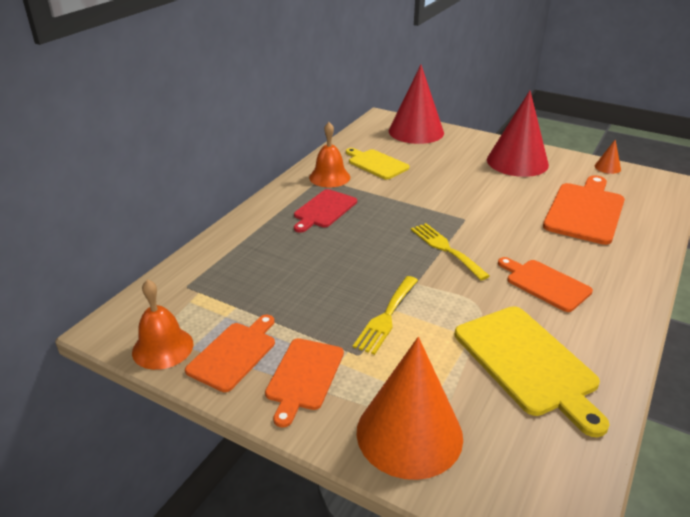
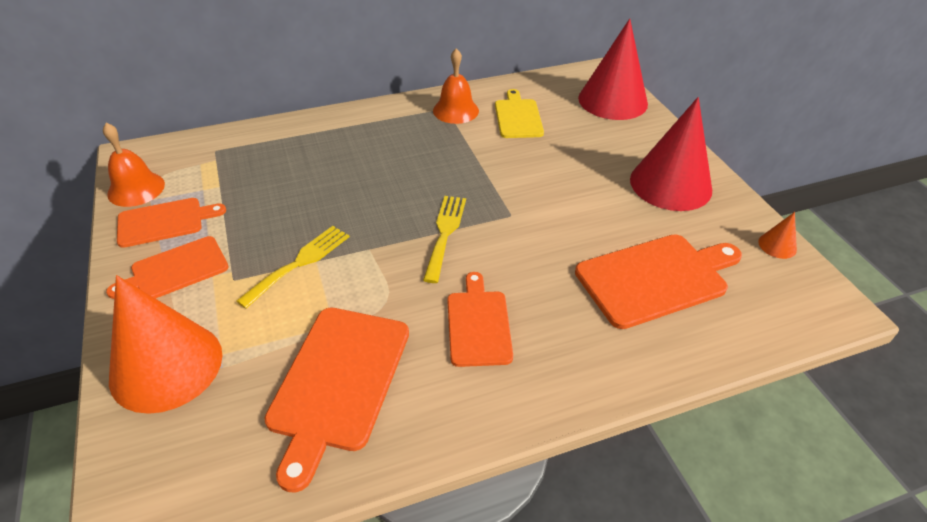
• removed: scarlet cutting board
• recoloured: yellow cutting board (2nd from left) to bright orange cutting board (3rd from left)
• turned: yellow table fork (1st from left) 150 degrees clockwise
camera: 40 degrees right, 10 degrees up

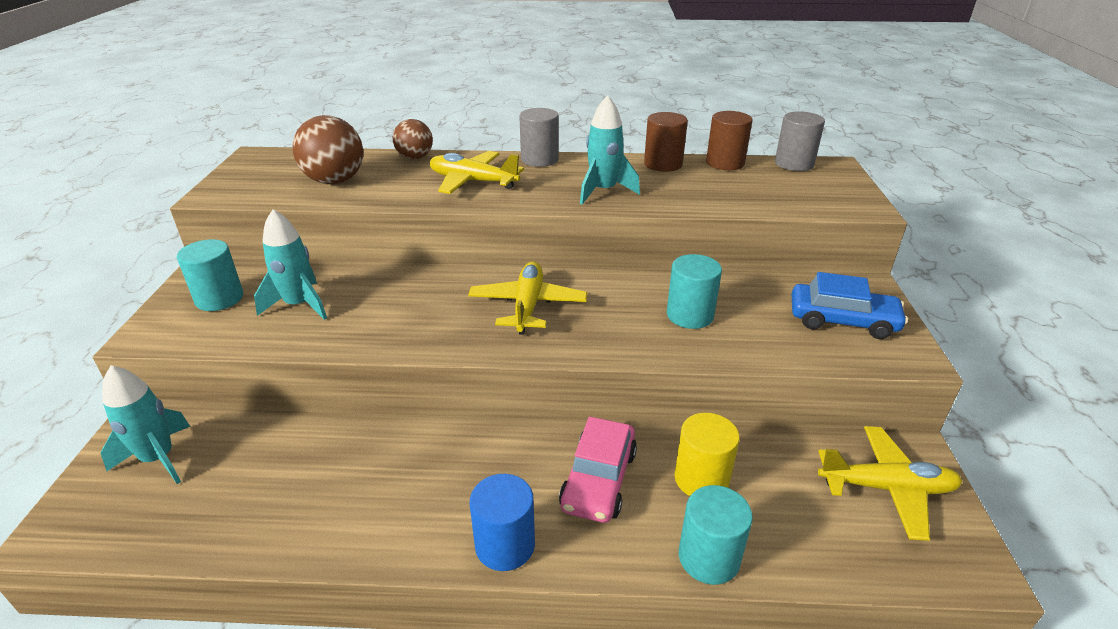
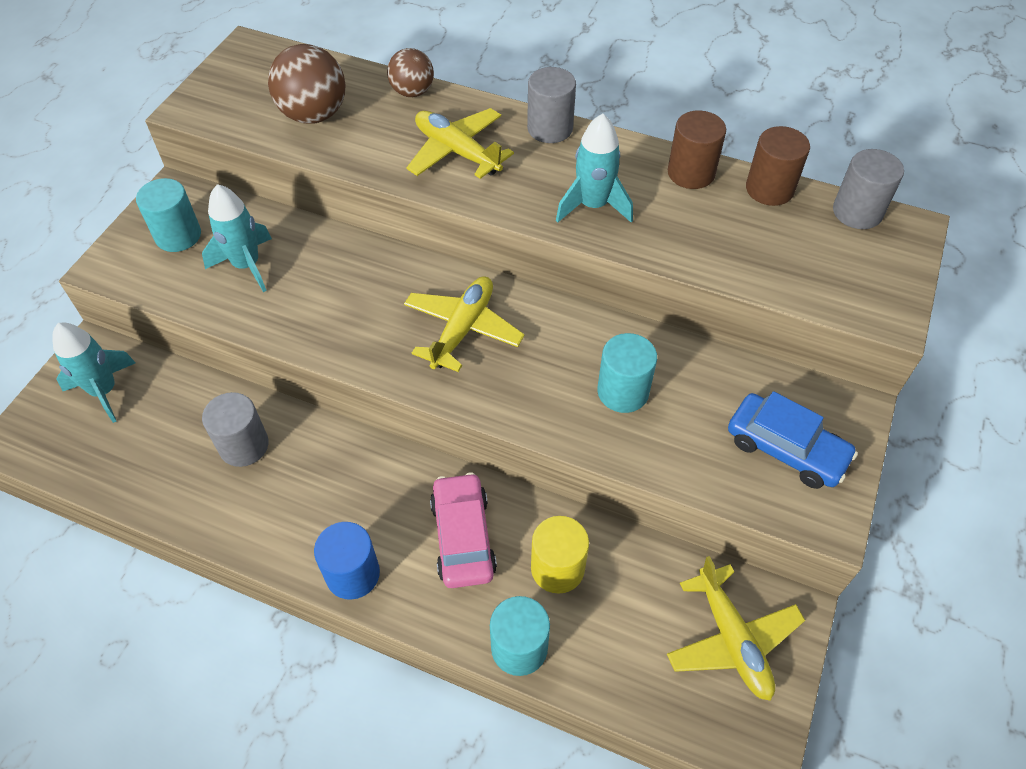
• added: ash-grey cylinder shape (1st from left)
• turned: pink car 135 degrees clockwise
• turned: yellow toy plane (3rd from left) 45 degrees clockwise
camera: 20 degrees right, 20 degrees up

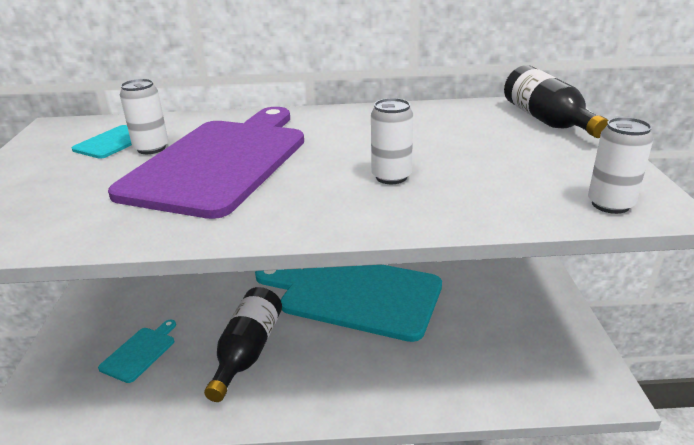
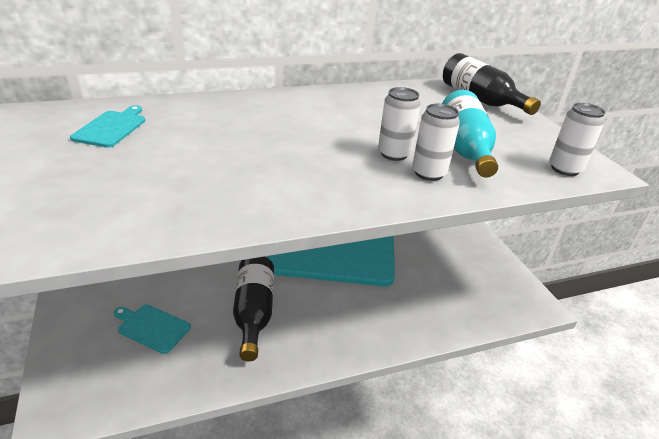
• removed: royal purple cutting board
• added: aqua bottle
• moved: snow-white can (1st from left in the first image) to snow-white can (2nd from left)
• turned: aqua cutting board (2nd from left) 75 degrees counterclockwise
camera: 20 degrees left, 5 degrees up

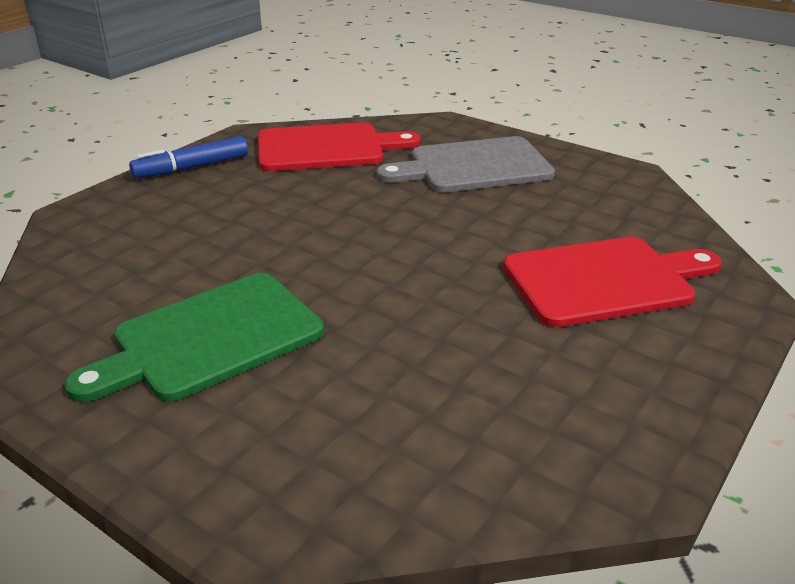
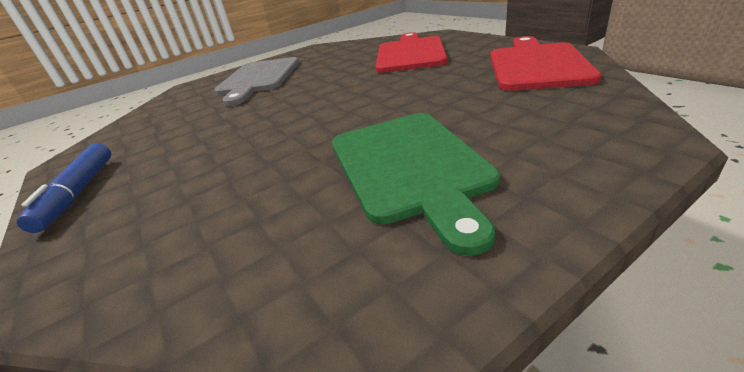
• moved: scarlet cutting board (1st from left in the first image) to scarlet cutting board (2nd from left)
camera: 65 degrees left, 0 degrees up

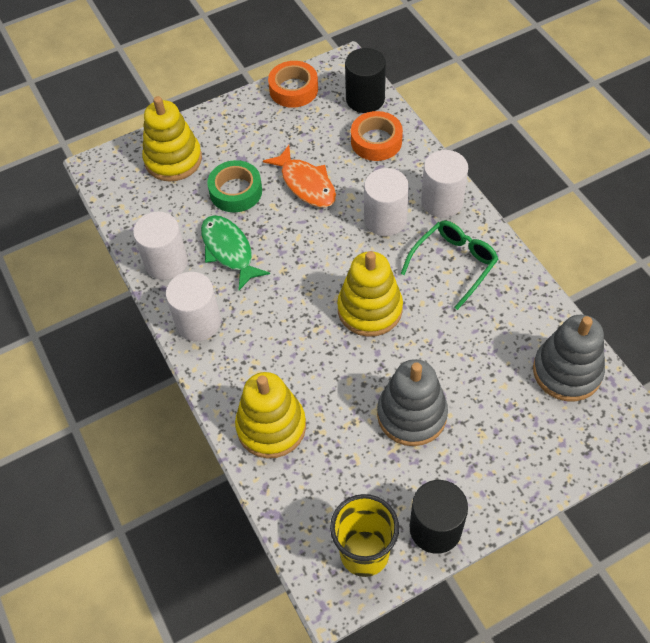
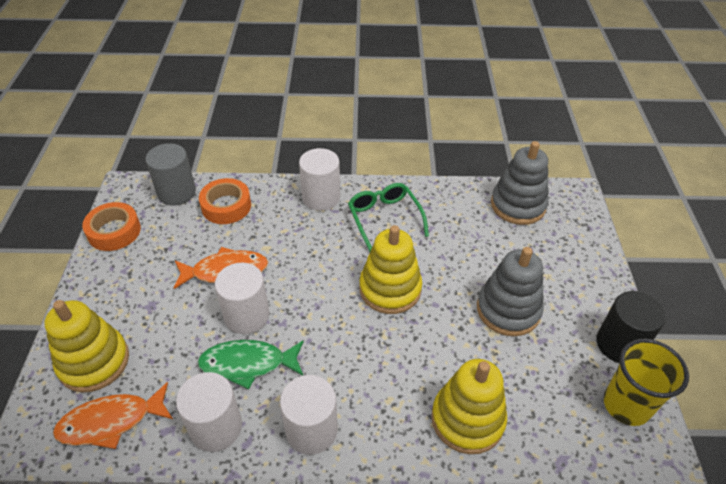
• removed: emerald tape
• added: bright orange toy fish (1st from left)
• moved: snow-white cylinder shape (3rd from left in the first image) to snow-white cylinder shape (2nd from left)
• recoloured: jet-black cylinder shape (1st from left) to ash-grey cylinder shape
camera: 65 degrees left, 10 degrees down

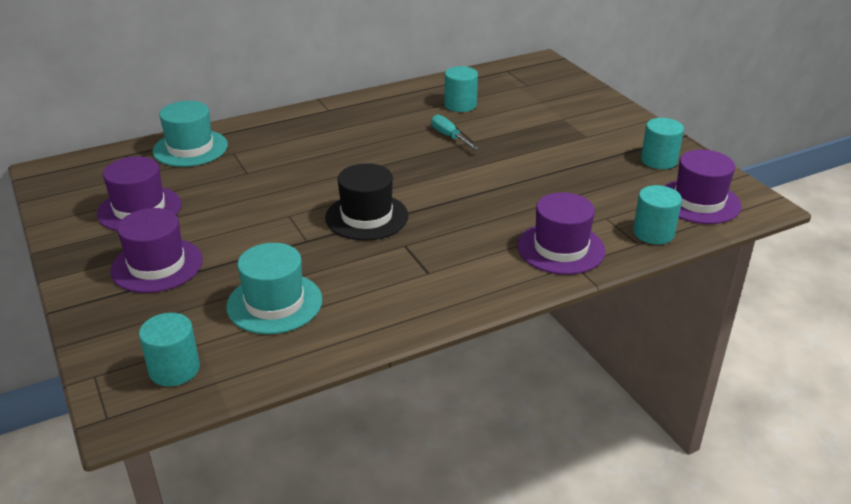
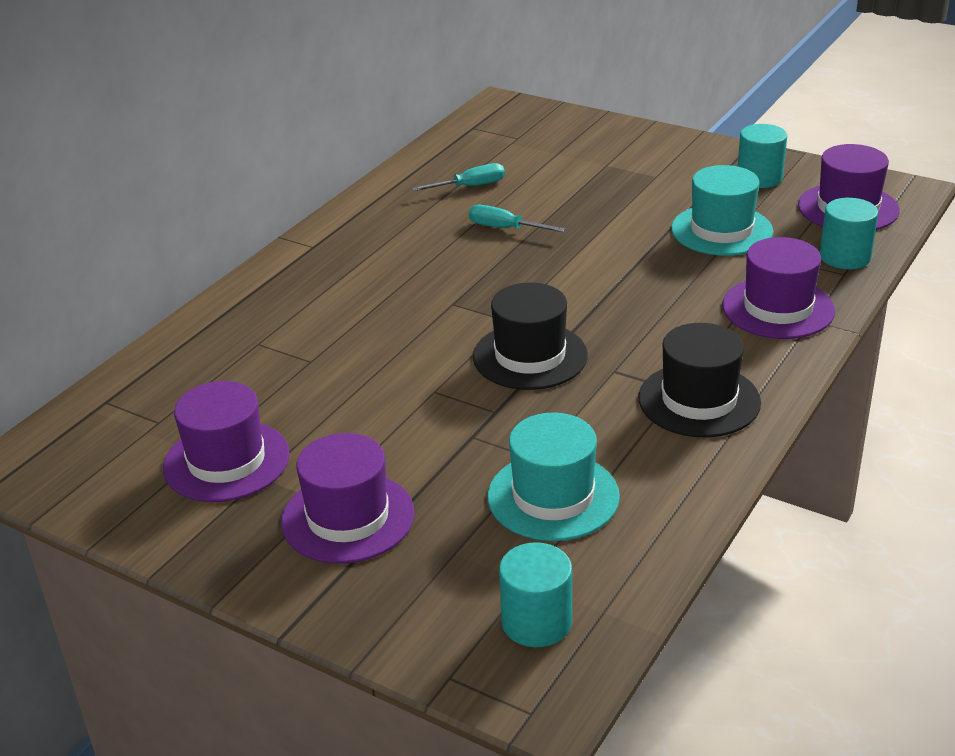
• added: jet-black hat (2nd from left)
• moved: aqua hat (1st from left in the first image) to aqua hat (2nd from left)
• replaced: aqua cylinder shape (2nd from left) to aqua flat screwdriver (1st from left)
camera: 30 degrees left, 0 degrees up

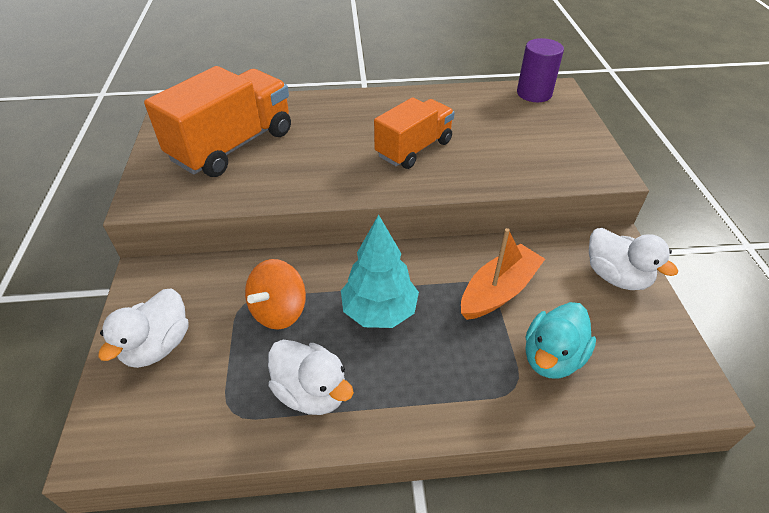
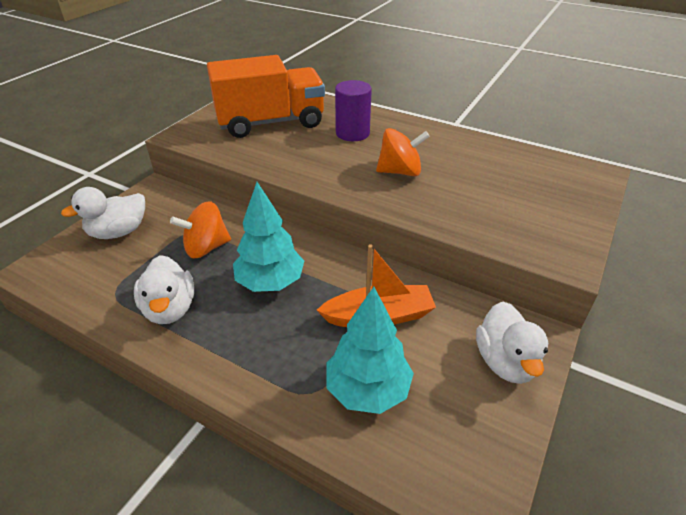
• moved: royal purple cylinder shape
• replaced: bright orange lorry (2nd from left) to bright orange toy top (2nd from left)
• replaced: aqua toy duck to aqua tree (2nd from left)
camera: 35 degrees right, 5 degrees down

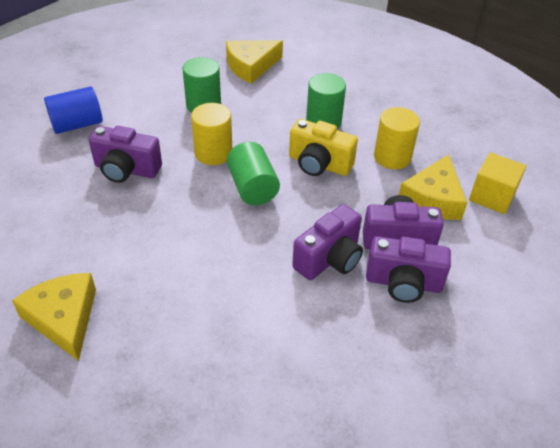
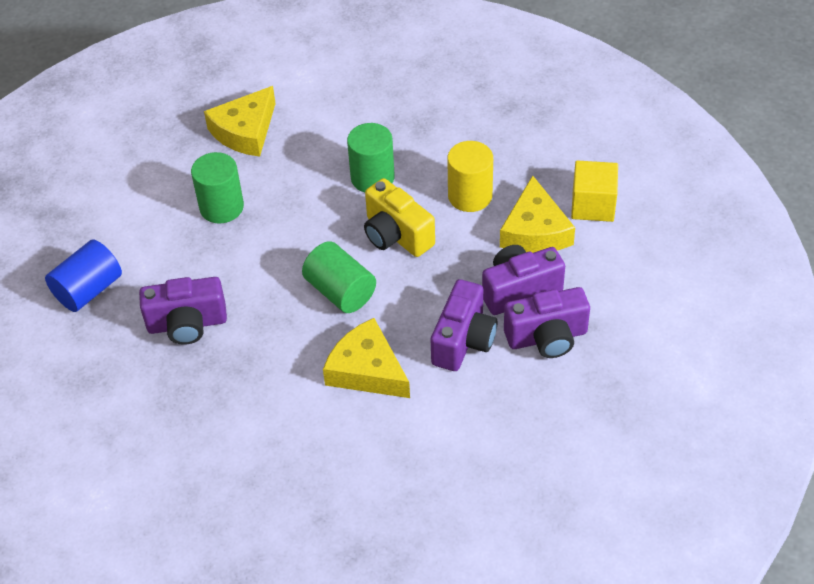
• removed: yellow cylinder shape (1st from left)
• moved: yellow cheese (1st from left in the first image) to yellow cheese (2nd from left)
• turned: yellow camera 45 degrees clockwise
camera: 20 degrees left, 5 degrees up

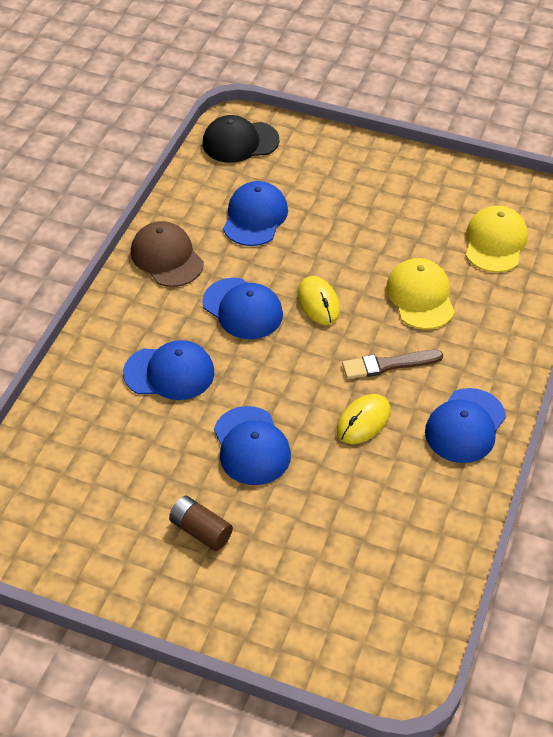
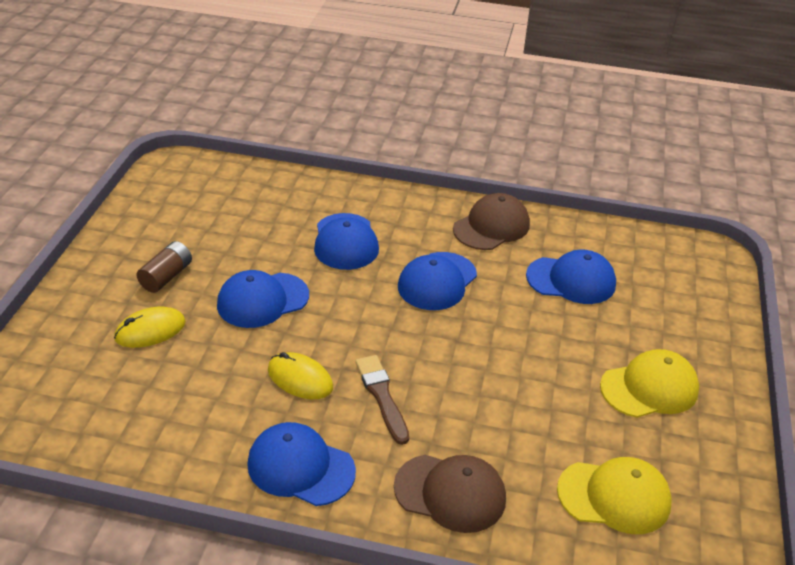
• removed: jet-black cap
• added: brown cap (1st from left)
• moved: yellow PC mouse (1st from left)
• moved: yellow cap (1st from left in the first image) to yellow cap (2nd from left)
camera: 80 degrees right, 10 degrees down

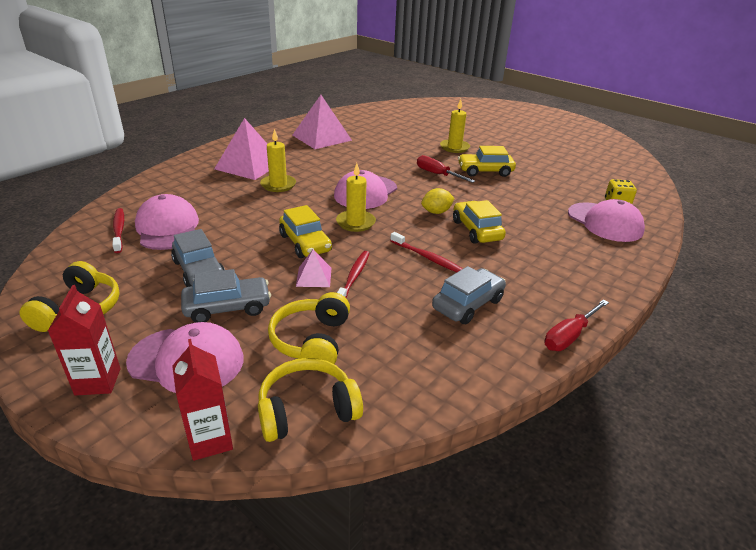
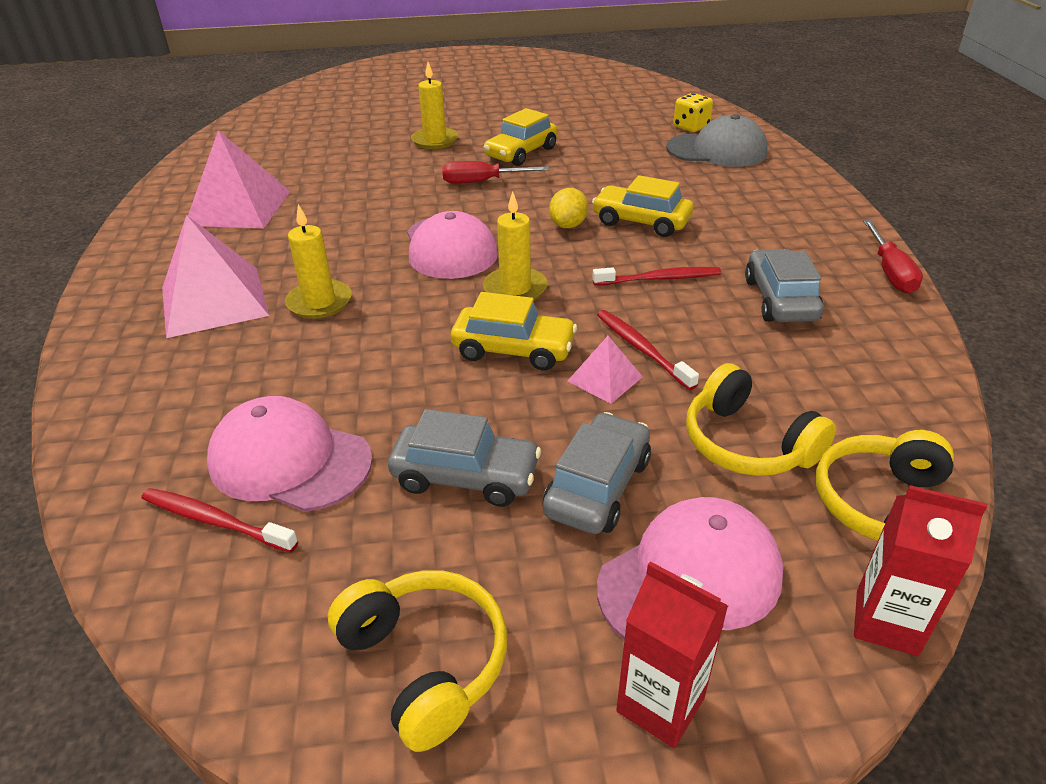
• recoloured: pink cap (4th from left) to ash-grey cap
camera: 45 degrees left, 5 degrees up

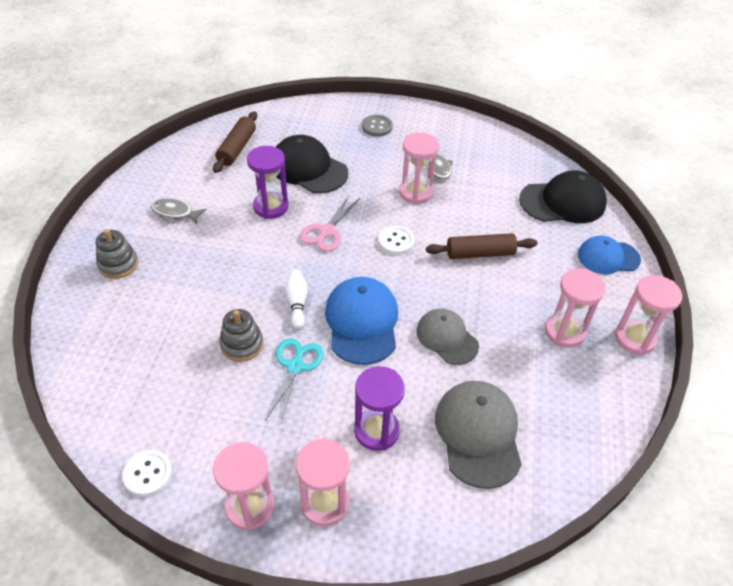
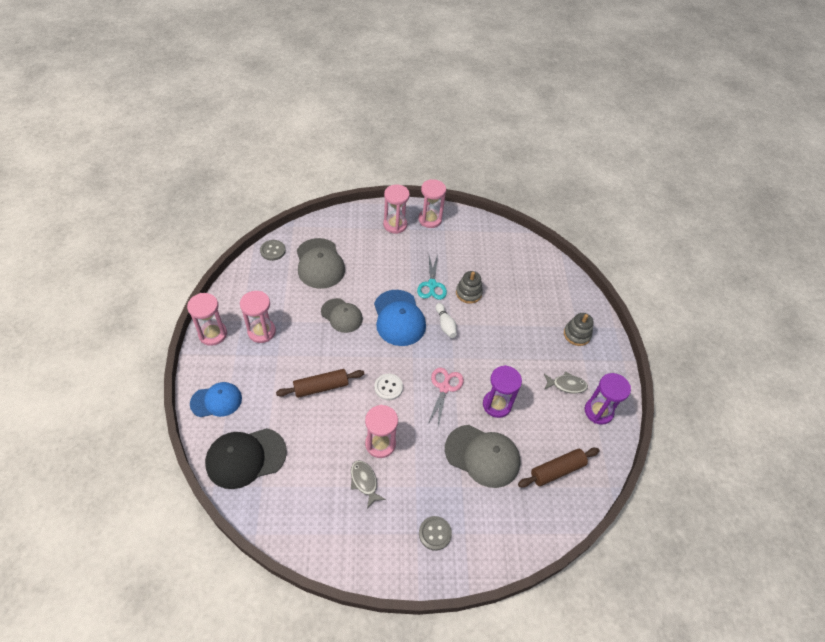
• removed: snow-white sewing button (1st from left)
• added: ash-grey sewing button (1st from left)
• moved: royal purple sandglass (2nd from left)
• recoloured: jet-black cap (1st from left) to ash-grey cap (3rd from left)
• turned: brown pastry roller (1st from left in the first image) 60 degrees clockwise
camera: 165 degrees right, 5 degrees up

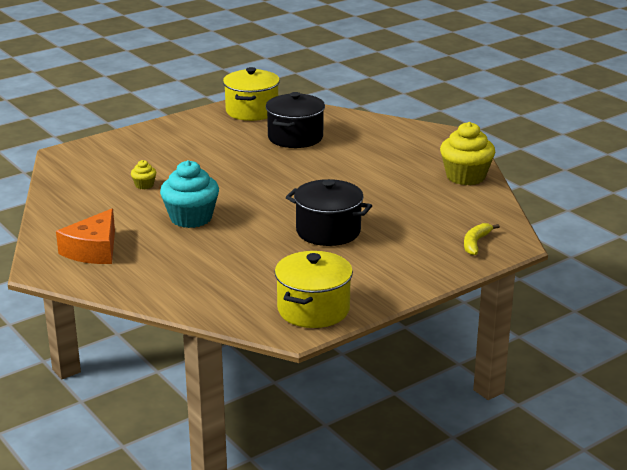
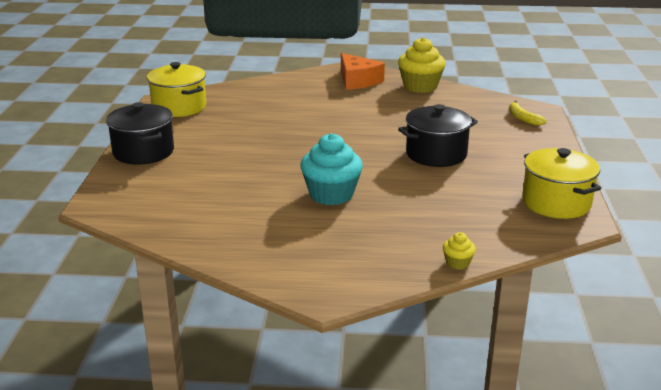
• moved: bright orange cheese
• moved: yellow muffin (1st from left in the first image) to yellow muffin (2nd from left)
• moved: jet-black cooking pot (1st from left)
camera: 50 degrees left, 0 degrees up

